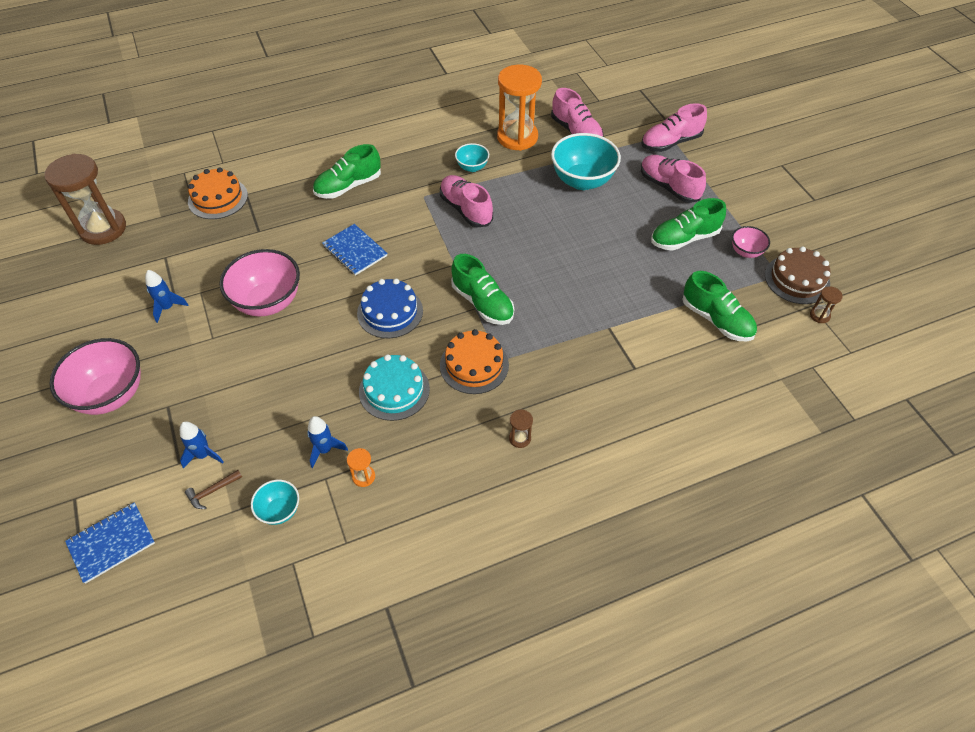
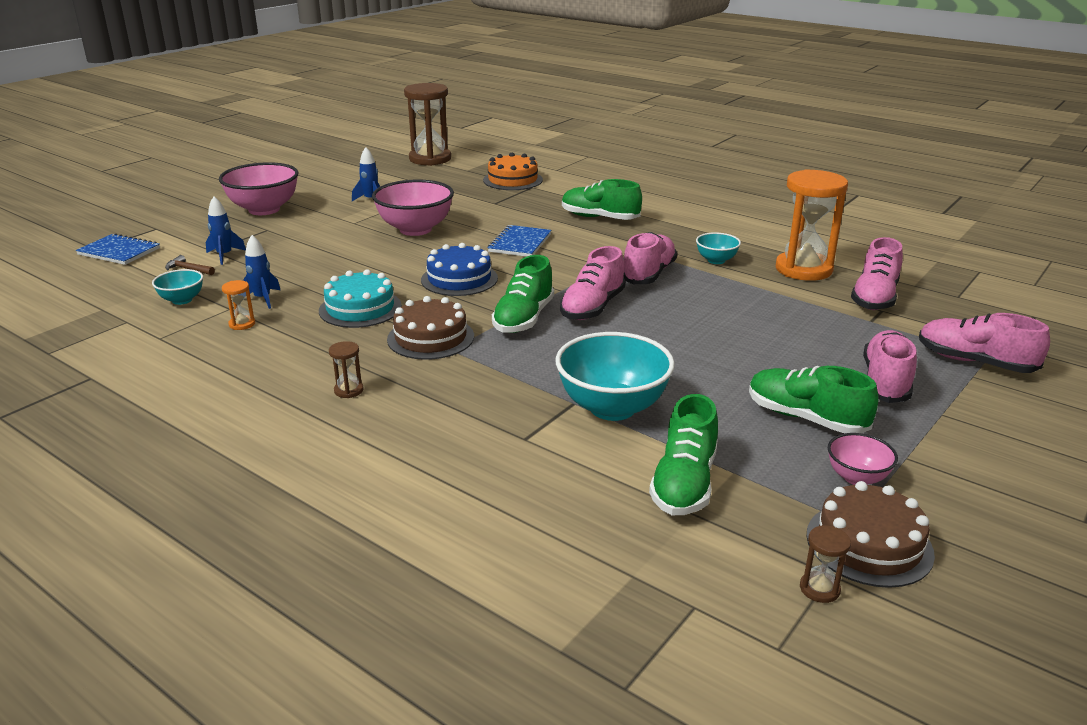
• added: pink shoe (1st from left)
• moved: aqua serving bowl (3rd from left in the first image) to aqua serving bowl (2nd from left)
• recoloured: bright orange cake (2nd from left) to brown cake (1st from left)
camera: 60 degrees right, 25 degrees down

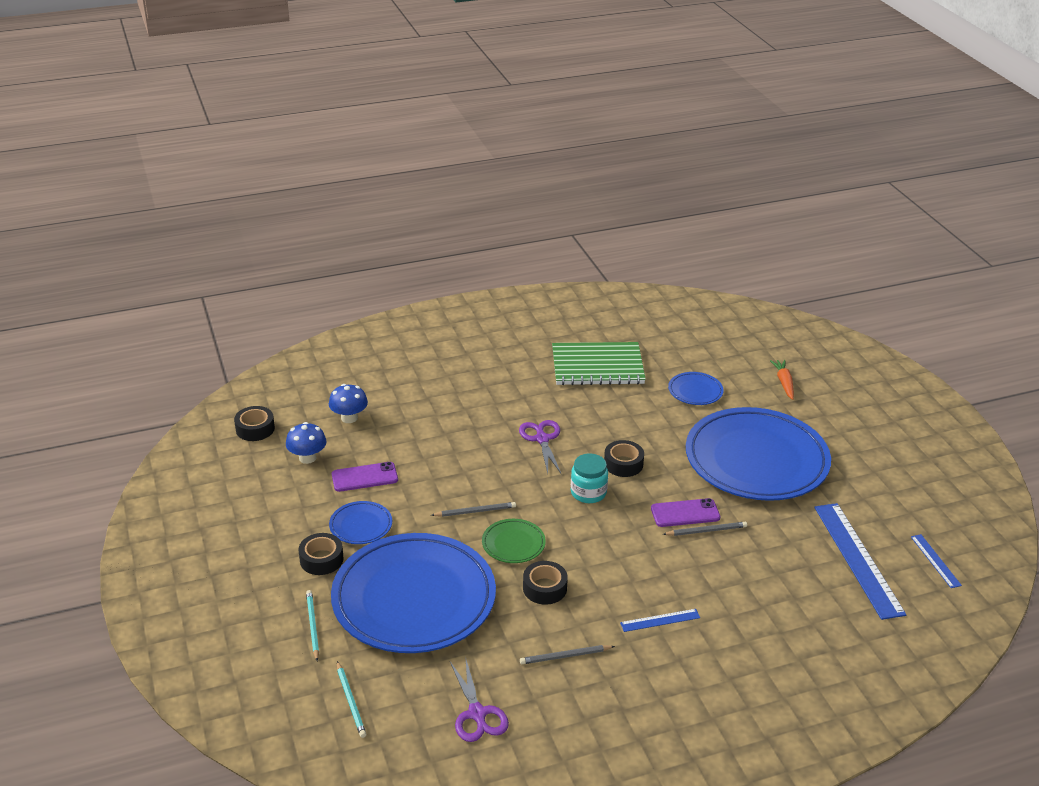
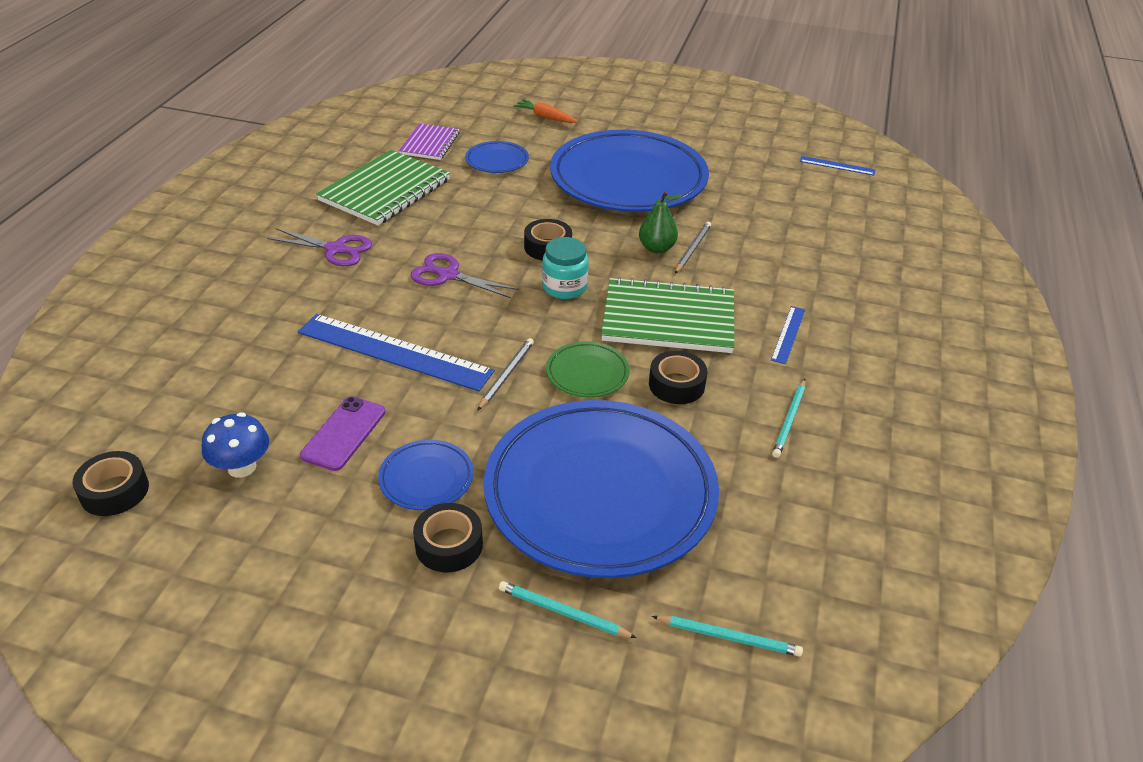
• removed: blue toadstool (2nd from left)
• added: royal purple notepad
• added: emerald notepad (2nd from left)
• moved: royal purple scissors (1st from left)
• moved: blue straightedge (2nd from left in the first image) to blue straightedge (1st from left)
• replaced: royal purple smartphone (2nd from left) to emerald pear fruit
• recoloured: ash-grey pencil (2nd from left) to aqua pencil (3rd from left)
camera: 55 degrees left, 5 degrees up

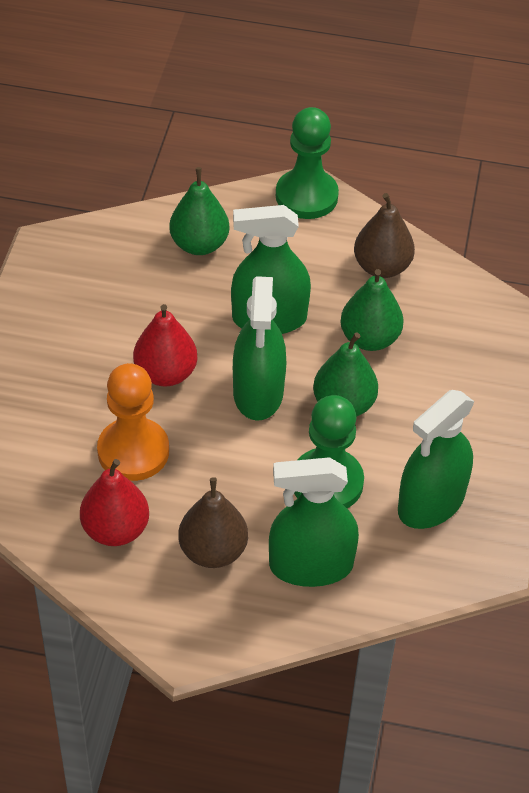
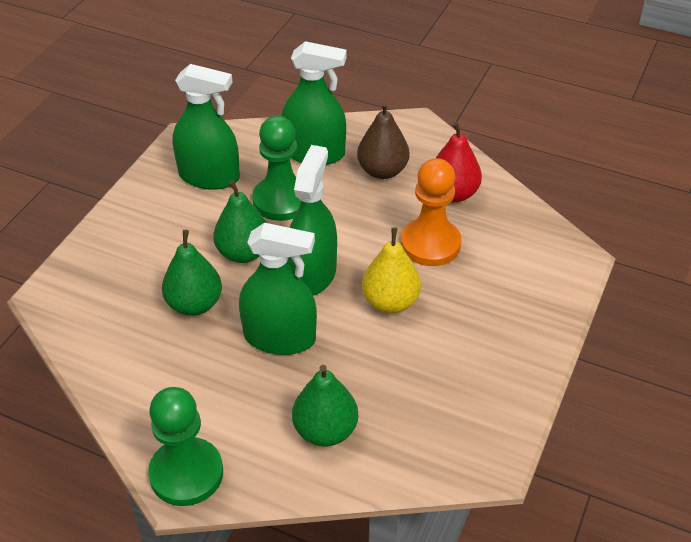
• removed: brown pear fruit (2nd from left)
• recoloured: scarlet pear fruit (2nd from left) to yellow pear fruit
• turned: emerald spray cleaner (4th from left in the first image) 45 degrees clockwise
camera: 165 degrees left, 5 degrees down

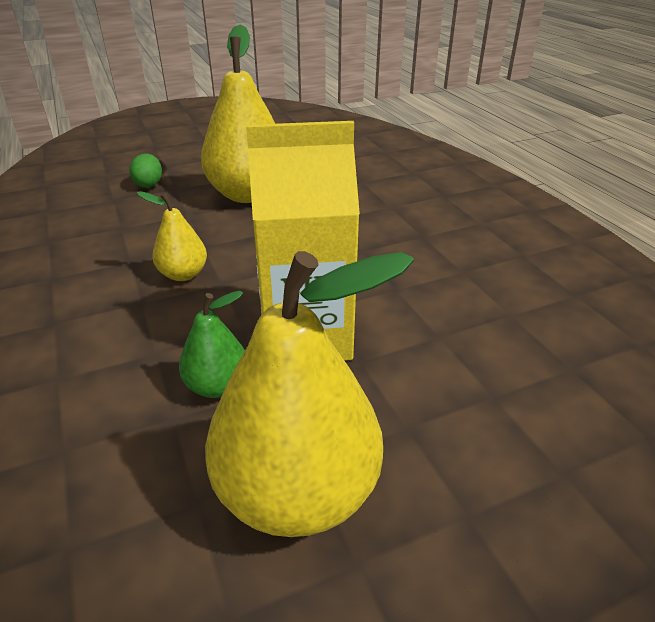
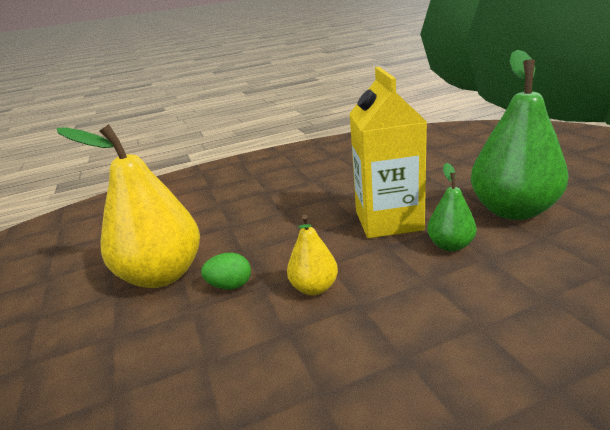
• moved: emerald egg
• recoloured: yellow pear fruit (3rd from left) to emerald pear fruit (2nd from left)
camera: 85 degrees left, 10 degrees down

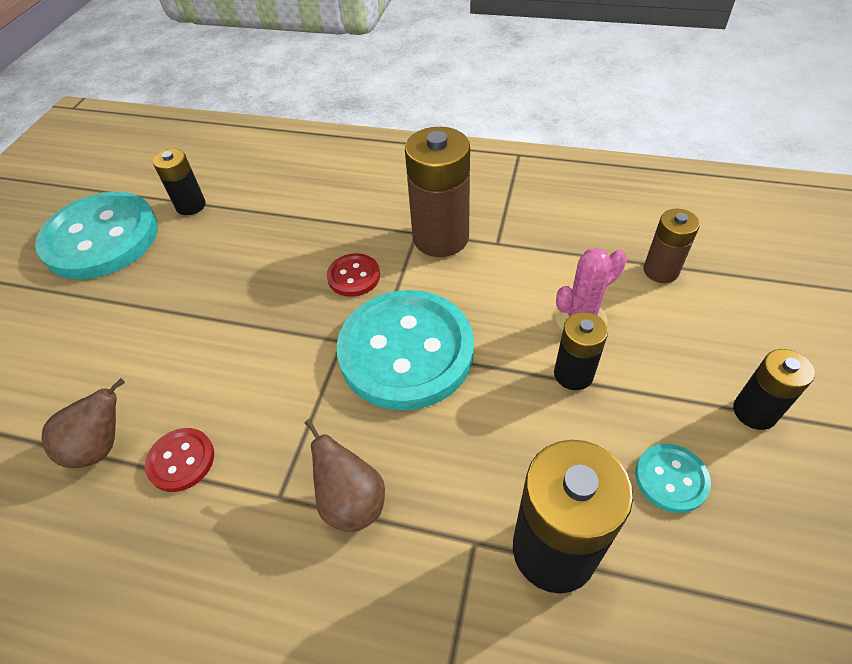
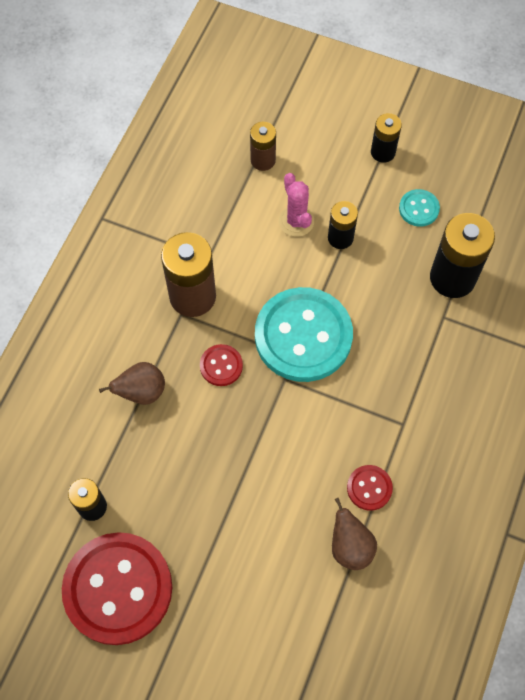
• moved: brown pear fruit (2nd from left in the first image) to brown pear fruit (1st from left)
• recoloured: aqua sewing button (1st from left) to scarlet sewing button (1st from left)
camera: 85 degrees left, 15 degrees up

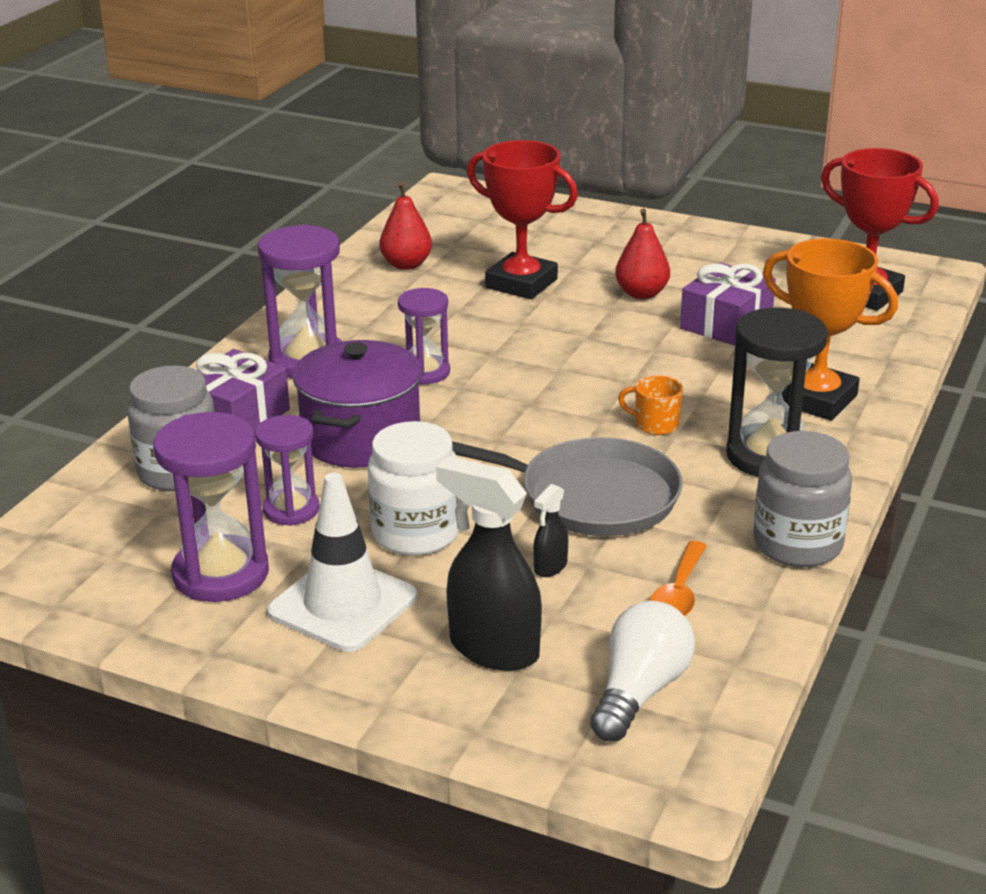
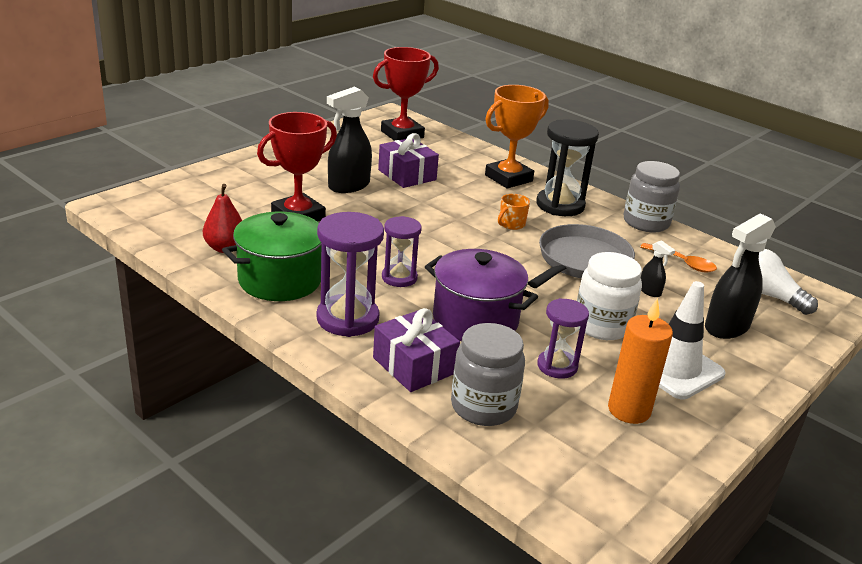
• added: emerald cooking pot
• replaced: royal purple sandglass (1st from left) to bright orange candle
• replaced: scarlet pear fruit (2nd from left) to jet-black spray cleaner (1st from left)
camera: 75 degrees left, 0 degrees up

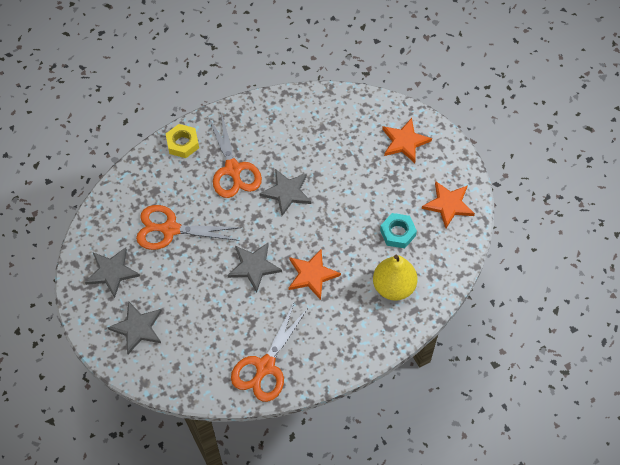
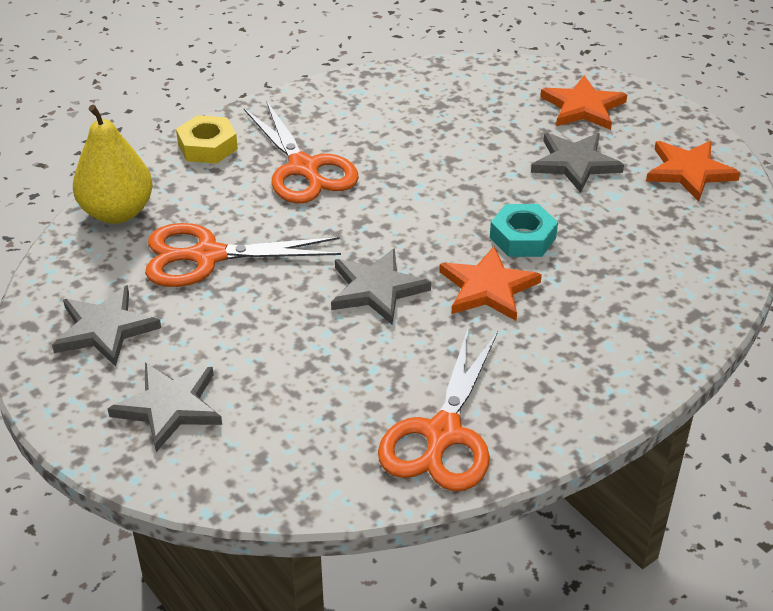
• moved: ash-grey five-pointed star (4th from left)
• moved: yellow pear fruit
• moved: aqua nut
camera: 10 degrees left, 20 degrees down

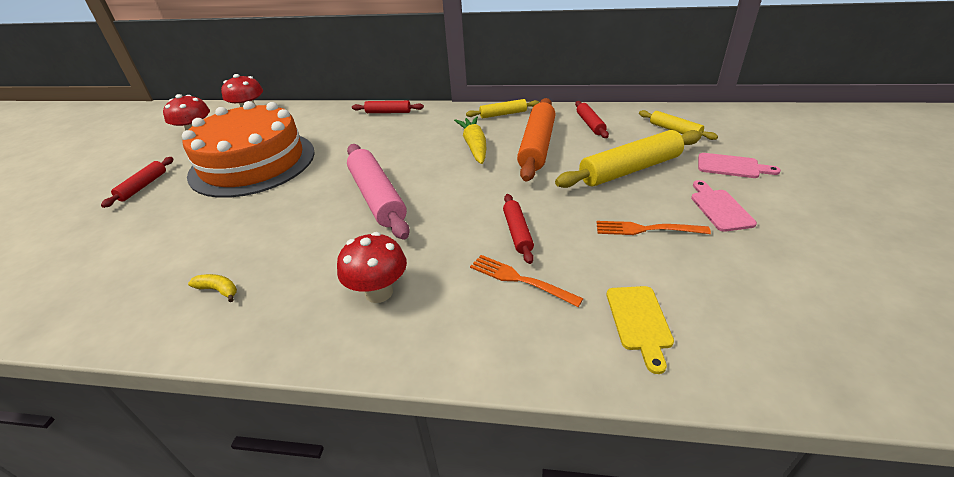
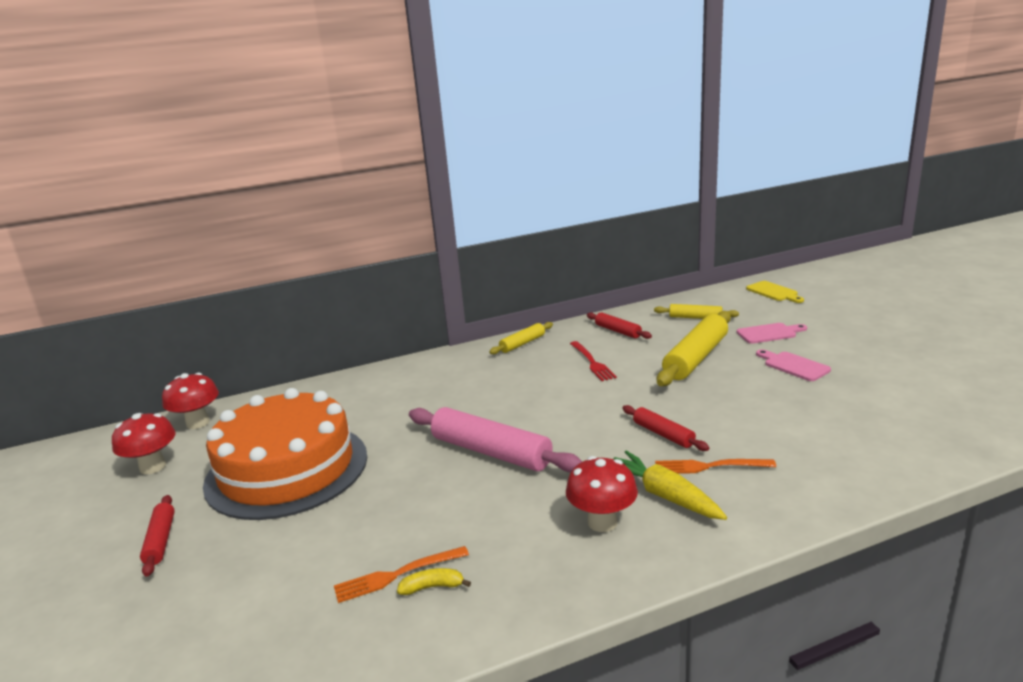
• removed: scarlet pastry roller (2nd from left)
• moved: yellow toy carrot
• moved: bright orange table fork (2nd from left in the first image) to bright orange table fork (1st from left)
• moved: yellow cutting board
• replaced: bright orange pastry roller to scarlet table fork
camera: 30 degrees left, 15 degrees down

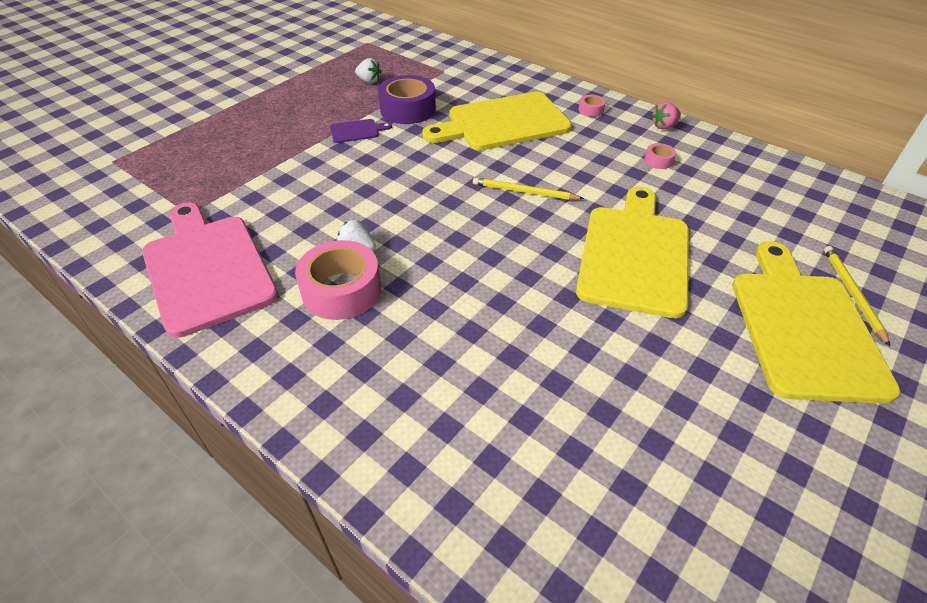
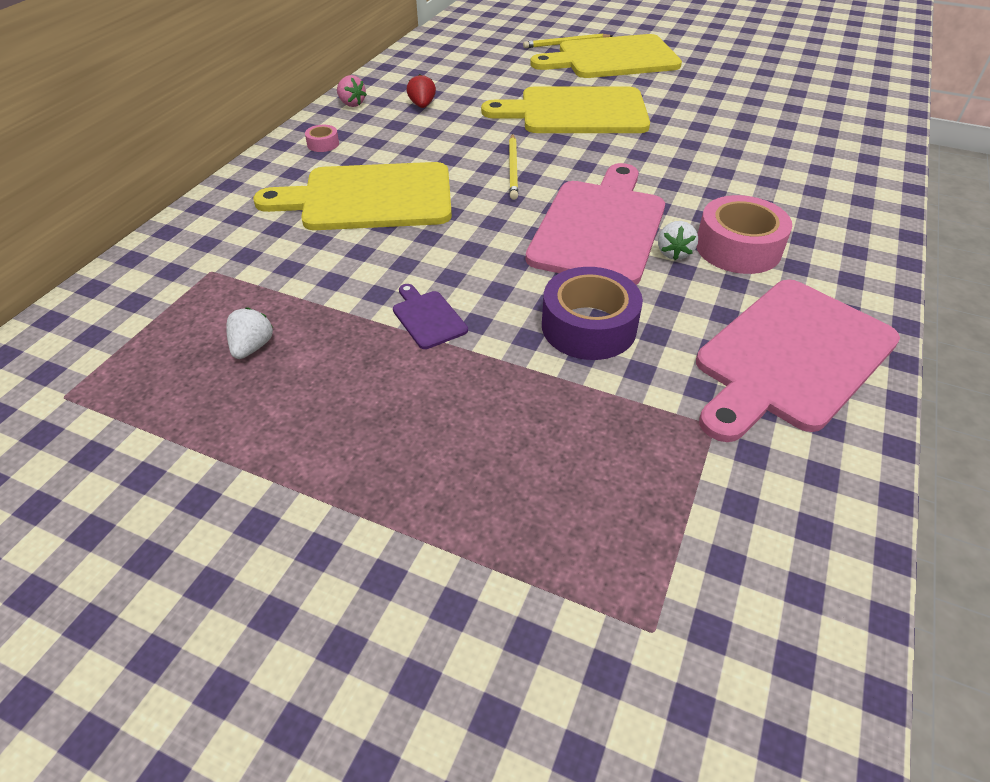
• added: pink cutting board (1st from left)
• moved: royal purple tape
• replaced: pink tape (3rd from left) to scarlet strawberry
• turned: yellow cutting board (1st from left) 120 degrees clockwise
camera: 105 degrees left, 0 degrees up

